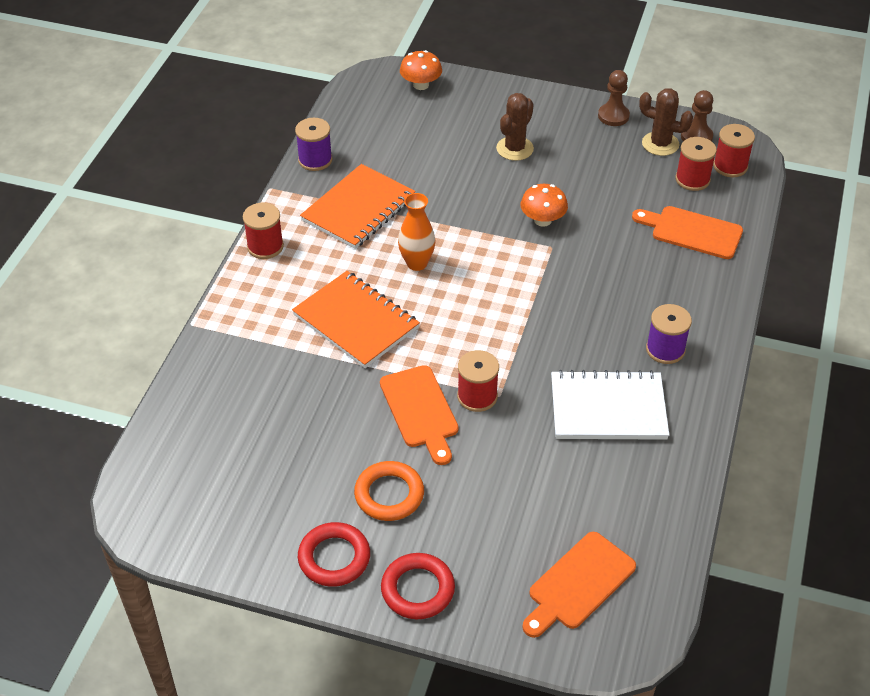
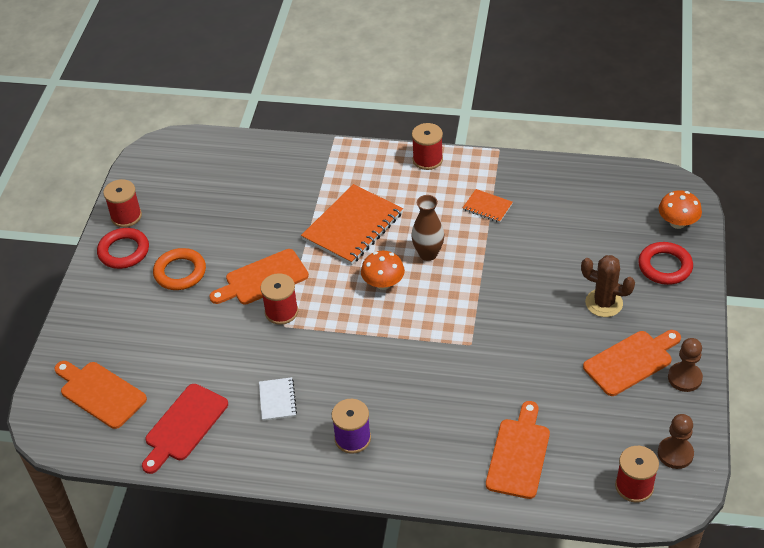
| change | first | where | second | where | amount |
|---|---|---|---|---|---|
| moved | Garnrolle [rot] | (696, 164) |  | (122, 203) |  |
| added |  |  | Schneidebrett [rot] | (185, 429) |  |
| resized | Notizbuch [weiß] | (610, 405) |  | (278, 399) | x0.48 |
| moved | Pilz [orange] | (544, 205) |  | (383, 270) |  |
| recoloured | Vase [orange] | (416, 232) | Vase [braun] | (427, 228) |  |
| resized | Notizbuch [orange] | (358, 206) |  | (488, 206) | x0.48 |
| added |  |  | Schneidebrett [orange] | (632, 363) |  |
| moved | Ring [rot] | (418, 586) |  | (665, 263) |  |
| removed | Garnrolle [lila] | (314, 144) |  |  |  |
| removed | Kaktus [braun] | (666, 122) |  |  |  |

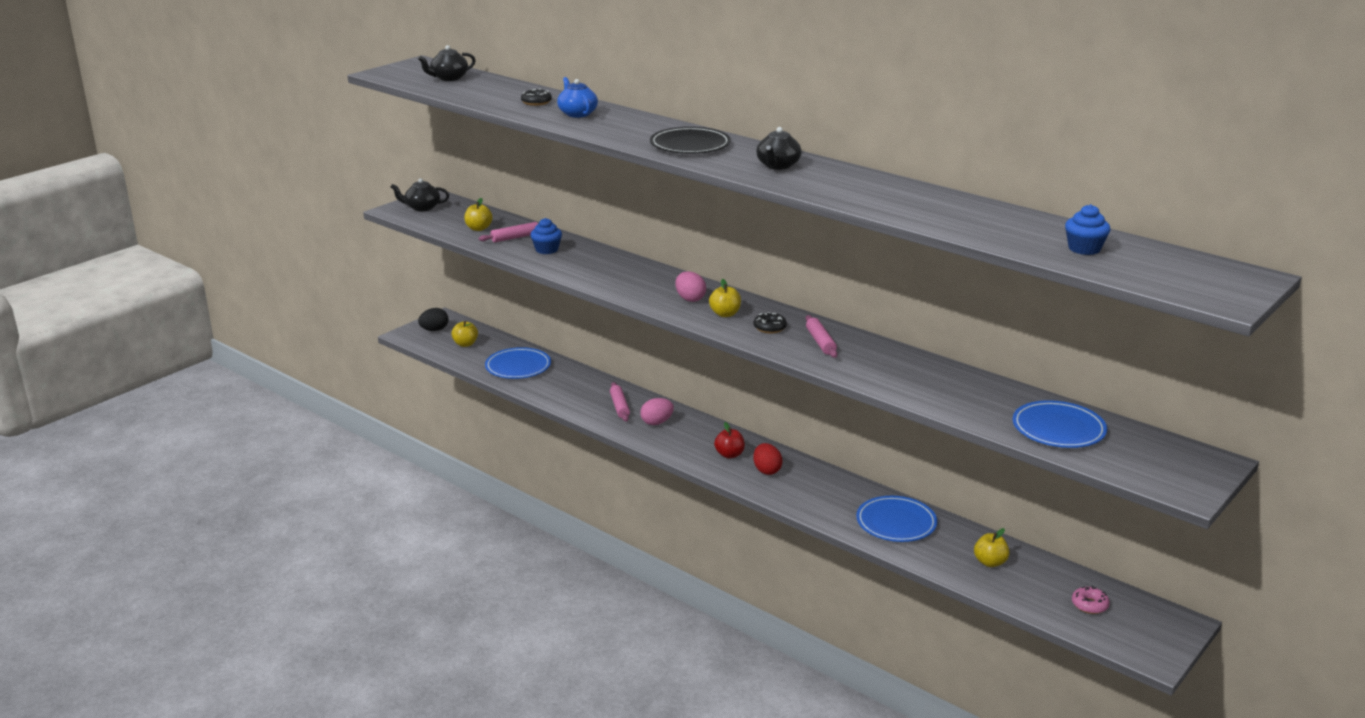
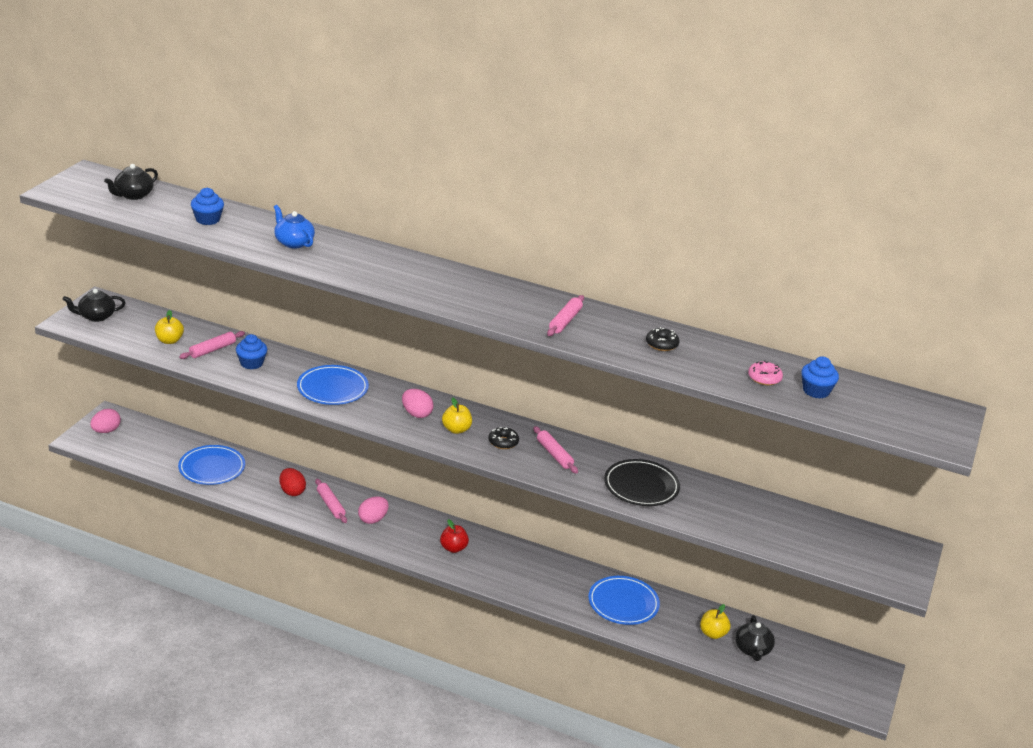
| change | first | where | second | where | amount |
|---|---|---|---|---|---|
| recoloured | Ei [schwarz] | (433, 319) | Ei [rosa] | (105, 421) |  |
| added |  |  | Muffin [blau] | (207, 206) |  |
| moved | Ei [rot] | (767, 459) |  | (292, 482) |  |
| moved | Teller [blau] | (1060, 424) |  | (333, 385) |  |
| added |  |  | Nudelholz [rosa] | (565, 315) |  |
| moved | Teller [schwarz] | (690, 140) |  | (642, 482) |  |
| moved | Donut [schwarz] | (536, 97) |  | (662, 339) |  |
| moved | Teekanne [schwarz] | (779, 148) |  | (755, 638) |  |
| moved | Donut [rosa] | (1091, 600) |  | (765, 372) |  |
| removed | Apfel [gelb] | (464, 334) |  |  |  |

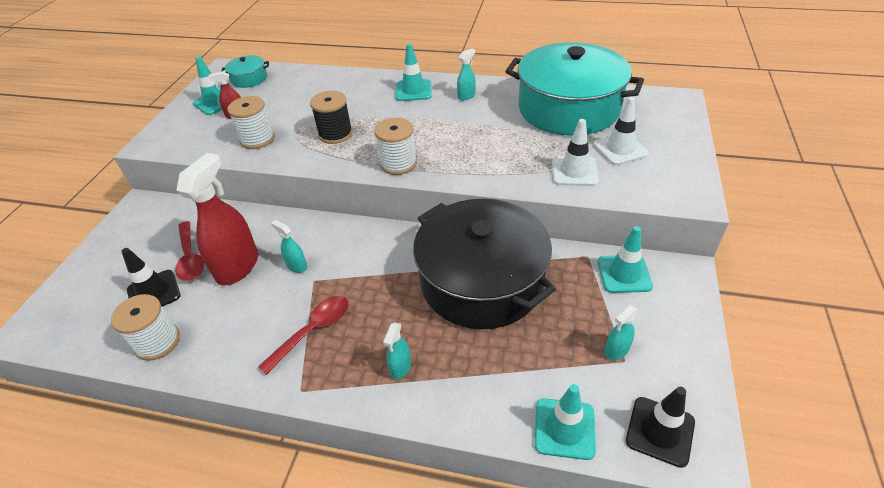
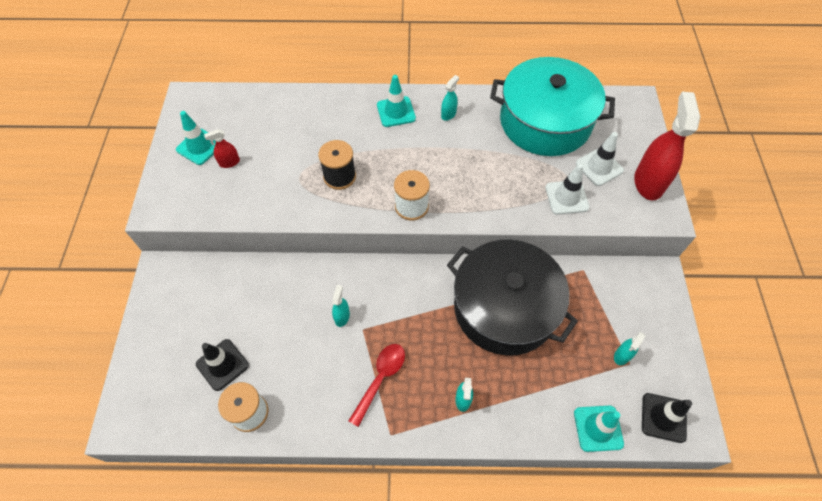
| change | first | where | second | where | amount |
|---|---|---|---|---|---|
| turned | Sprühflasche [türkis] | (289, 246) |  | (341, 306) | 75 degrees clockwise |
| moved | Sprühflasche [rot] | (217, 219) |  | (667, 145) |  |
| removed | Löffel [rot] | (189, 251) |  |  |  |
| removed | Kochtopf [türkis] | (245, 71) |  |  |  |
| removed | Garnrolle [weiß] | (251, 122) |  |  |  |
| removed | Leitkegel [türkis] | (625, 259) |  |  |  |

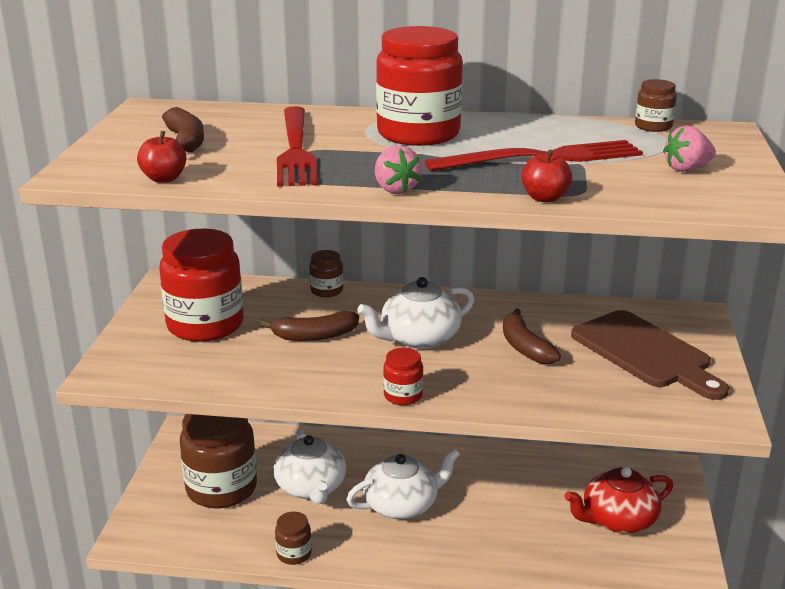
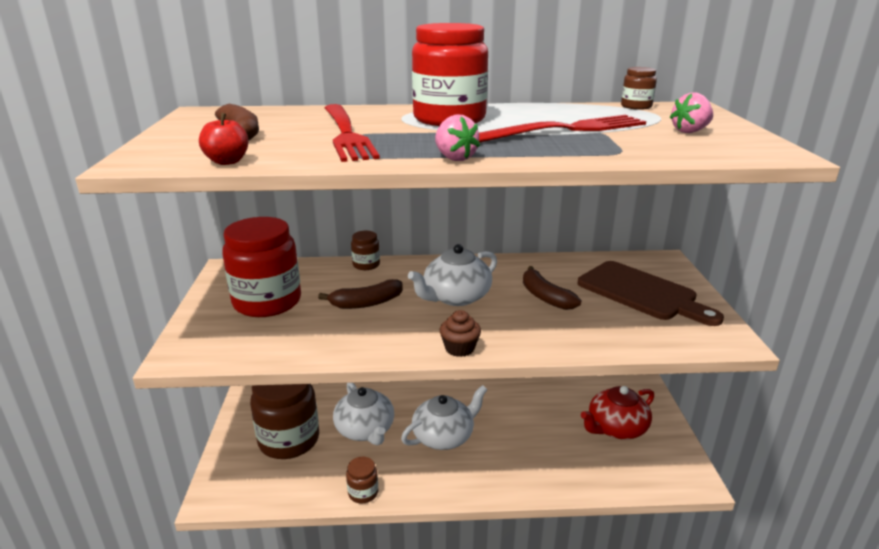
| change | first | where | second | where | amount |
|---|---|---|---|---|---|
| replaced | Einmachglas [rot] | (403, 376) | Muffin [braun] | (460, 333) |  |
| removed | Apfel [rot] | (547, 176) |  |  |  |

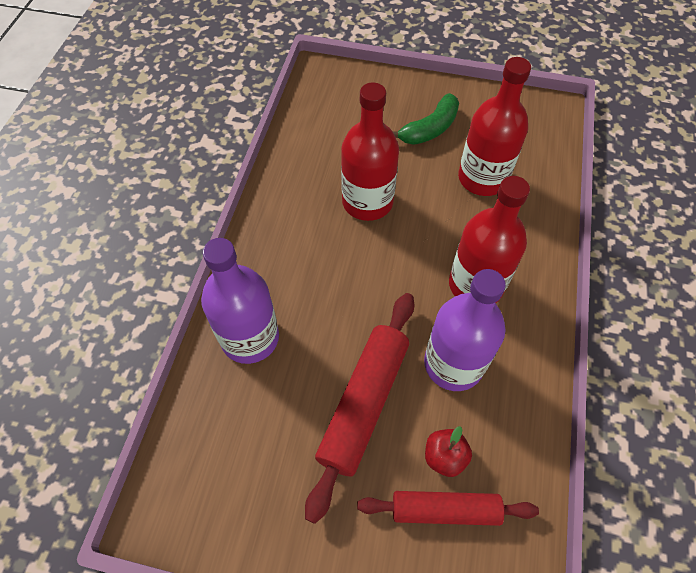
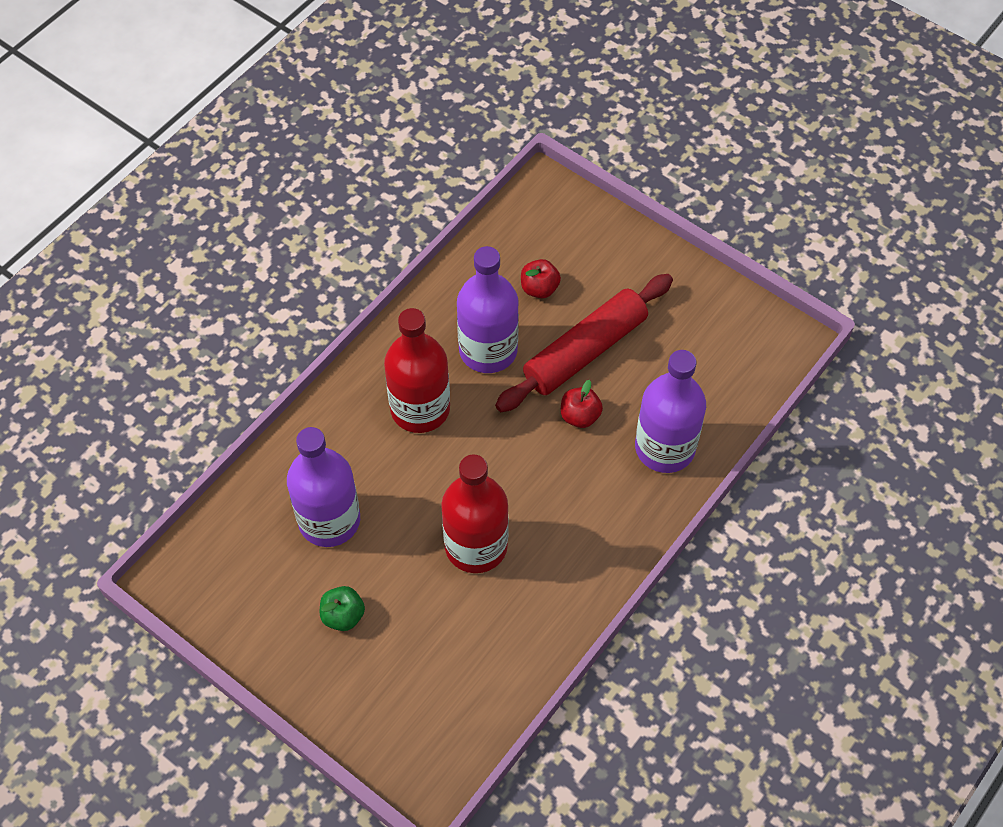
| change | first | where | second | where | amount |
|---|---|---|---|---|---|
| recoloured | Flasche [rot] | (494, 126) | Flasche [lila] | (323, 487) |  |
| replaced | Banane [grün] | (426, 119) | Apfel [grün] | (342, 608) |  |
| added |  |  | Apfel [rot] | (582, 404) |  |
| removed | Nudelholz [rot] | (448, 508) |  |  |  |

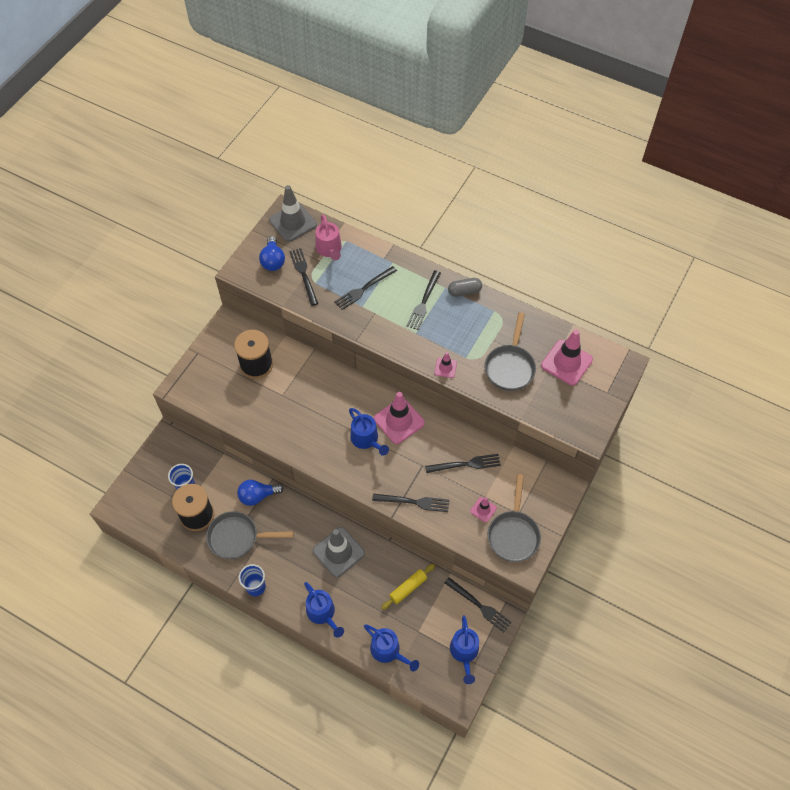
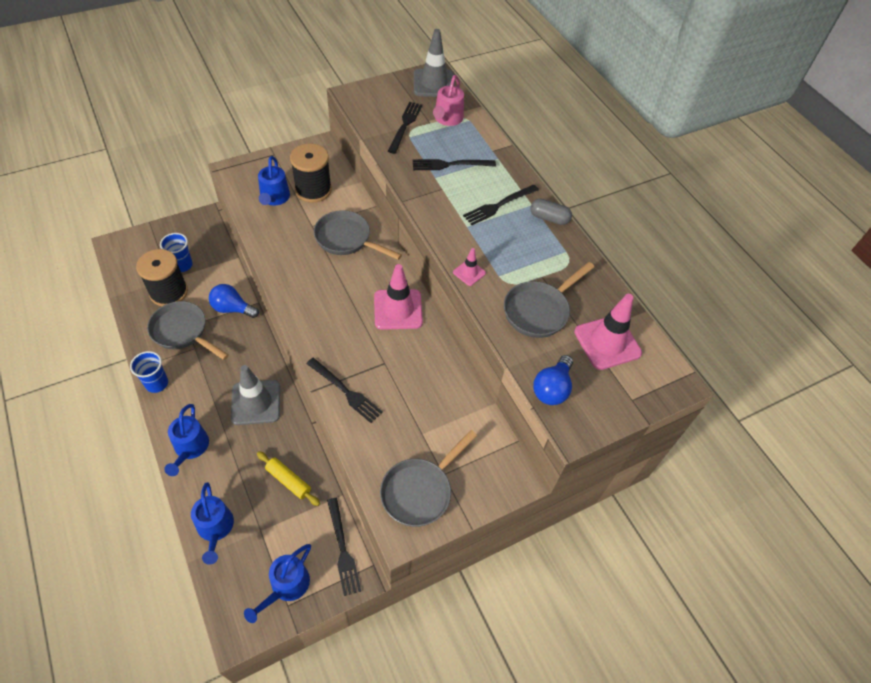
| change | first | where | second | where | amount |
|---|---|---|---|---|---|
| turned | Nudelholz [gelb] | (408, 587) |  | (288, 478) | 45 degrees clockwise |
| moved | Gießkanne [blau] | (369, 432) |  | (274, 181) |  |
| added |  |  | Pfanne [grau] | (358, 235) |  |
| moved | Glühbirne [blau] | (272, 253) |  | (553, 380) |  |
| removed | Gabel [schwarz] | (463, 463) |  |  |  |
| removed | Leitkegel [rosa] | (483, 509) |  |  |  |

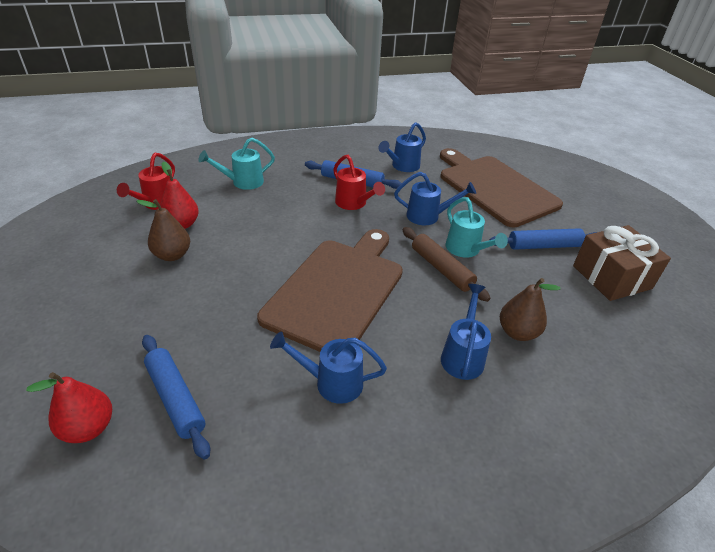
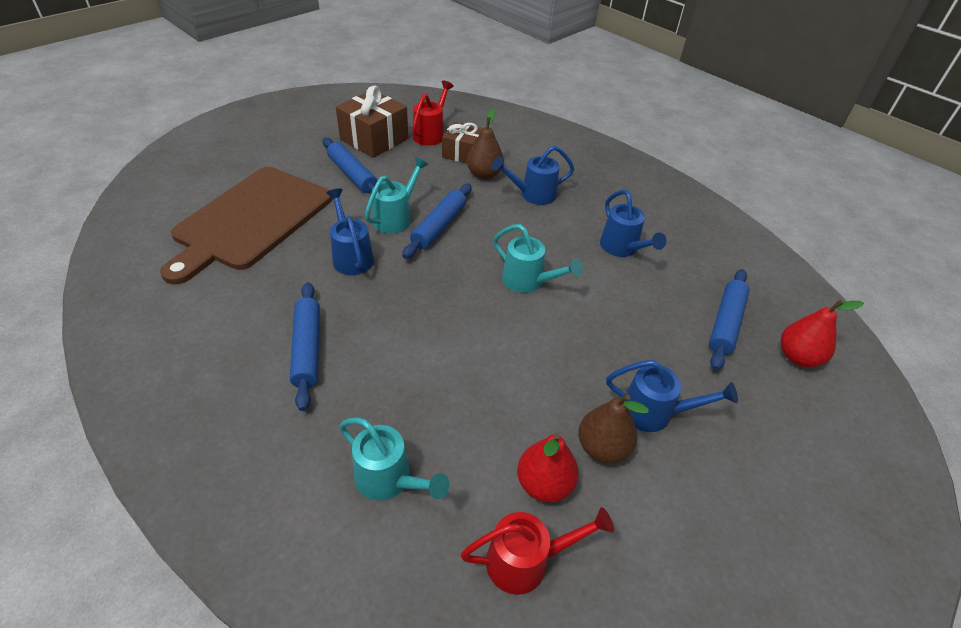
| change | first | where | second | where | amount |
|---|---|---|---|---|---|
| recoloured | Nudelholz [braun] | (446, 264) | Nudelholz [blau] | (437, 221) |  |
| moved | Gießkanne [rot] | (359, 182) |  | (433, 113) |  |
| added |  |  | Geschenk [braun] | (462, 143) |  |
| replaced | Schneidebrett [braun] | (330, 290) | Gießkanne [türkis] | (538, 258) |  |
| moved | Gießkanne [blau] | (402, 147) |  | (672, 396) |  |

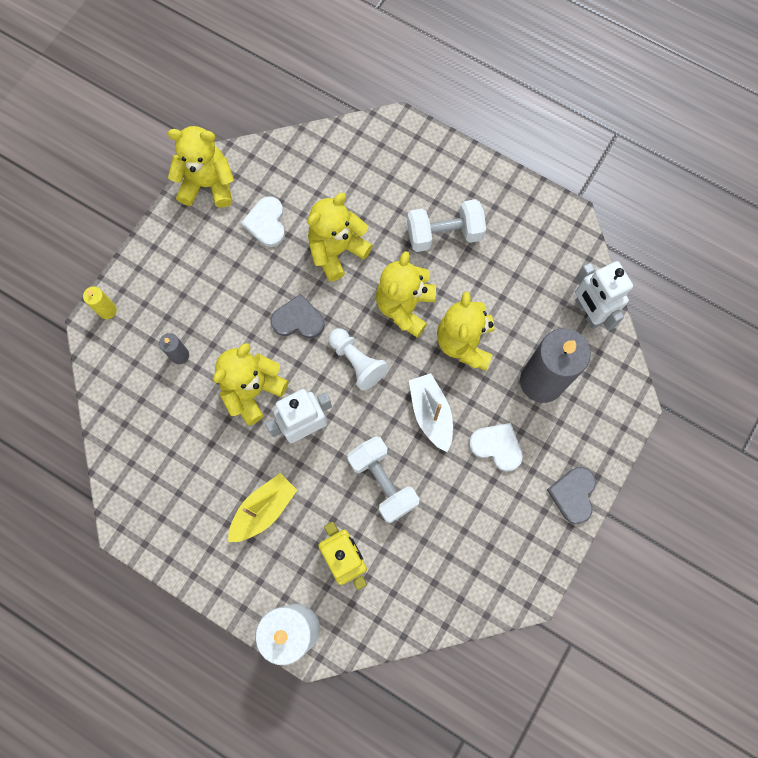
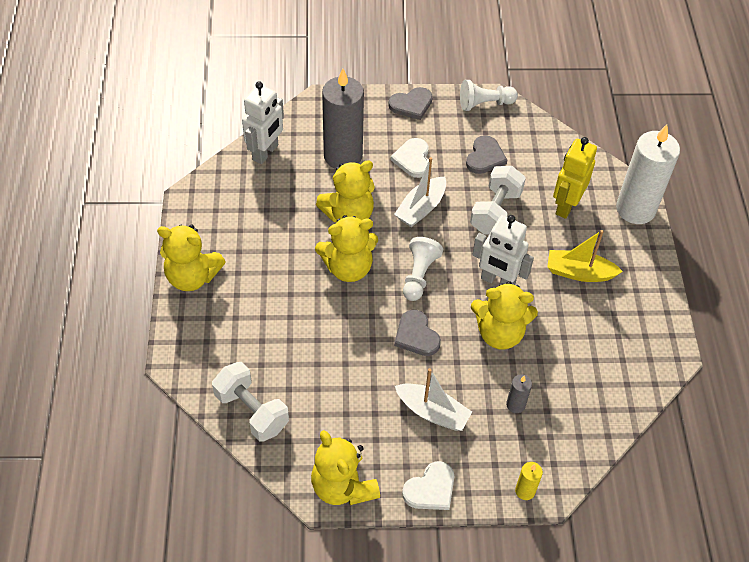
| change | first | where | second | where | amount |
|---|---|---|---|---|---|
| moved | Teddybär [gelb] | (340, 237) |  | (191, 258) |  |
| moved | Hantel [weiß] | (446, 225) |  | (250, 402) |  |
| added |  |  | Boot [weiß] | (433, 399) |  |
| moved | Herz [weiß] | (263, 221) |  | (428, 485) |  |
| added |  |  | Bauer [weiß] | (489, 95) |  |
| added |  |  | Herz [grau] | (486, 154) |  |

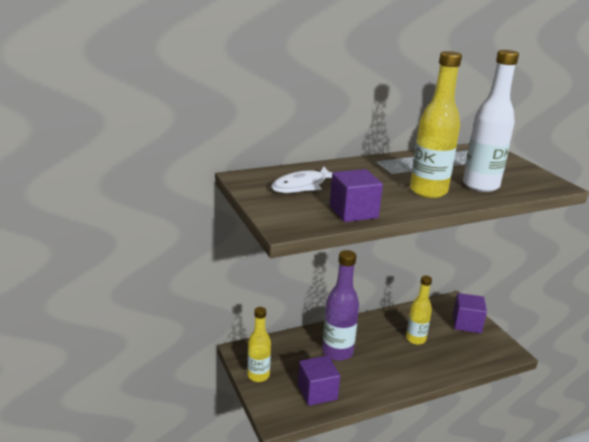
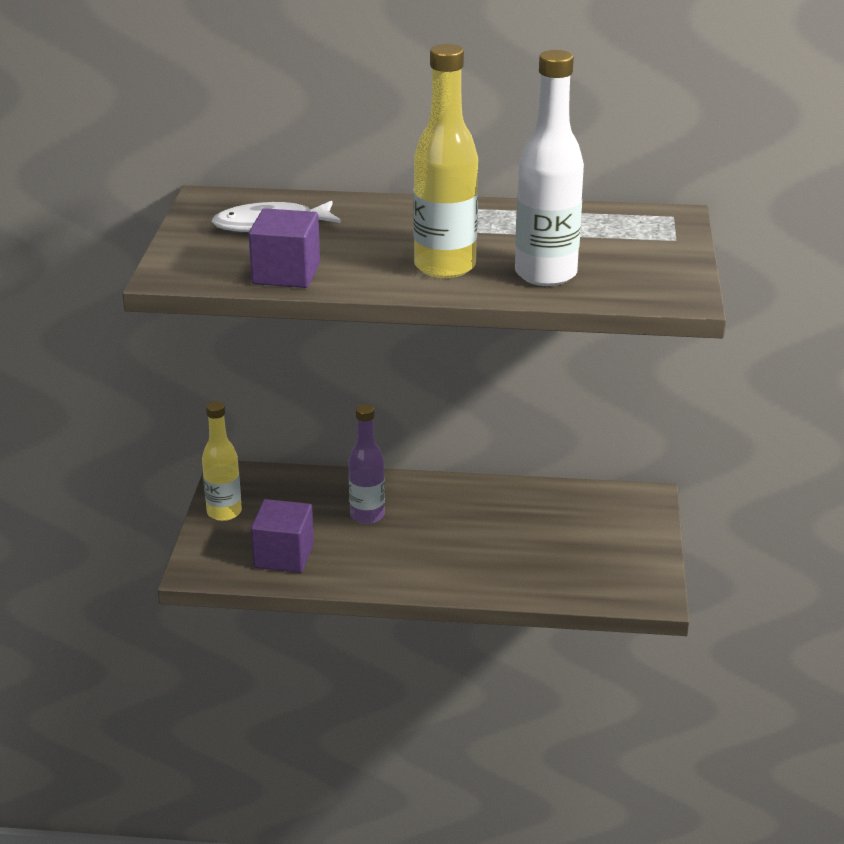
| change | first | where | second | where | amount |
|---|---|---|---|---|---|
| resized | Flasche [lila] | (340, 305) |  | (366, 464) | x0.66 |
| removed | Flasche [gelb] | (419, 310) |  |  |  |
| removed | Kubus [lila] | (470, 313) |  |  |  |

